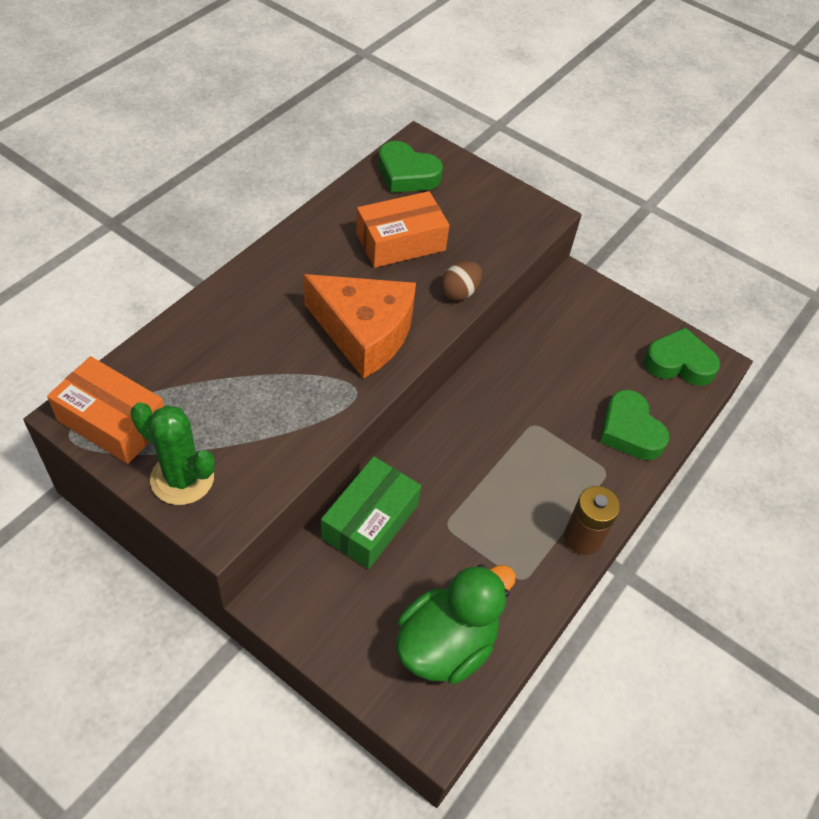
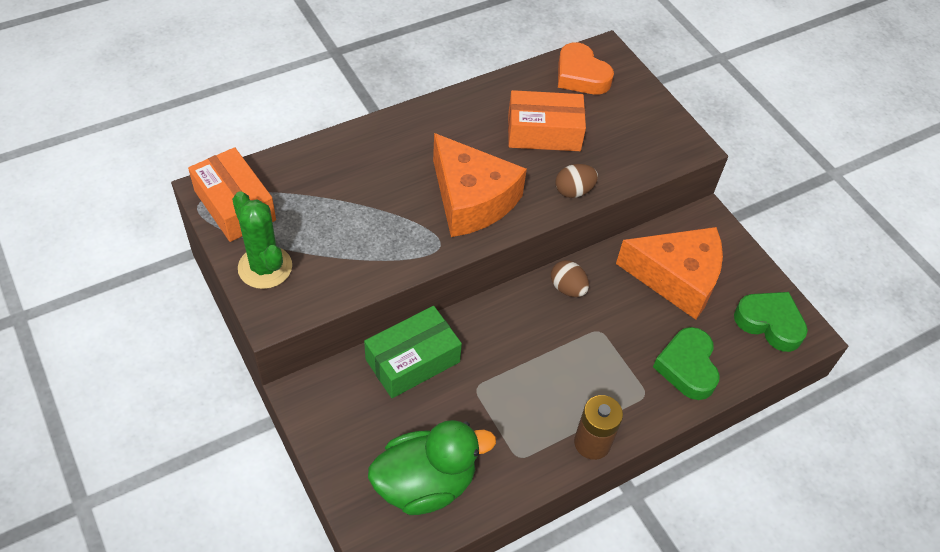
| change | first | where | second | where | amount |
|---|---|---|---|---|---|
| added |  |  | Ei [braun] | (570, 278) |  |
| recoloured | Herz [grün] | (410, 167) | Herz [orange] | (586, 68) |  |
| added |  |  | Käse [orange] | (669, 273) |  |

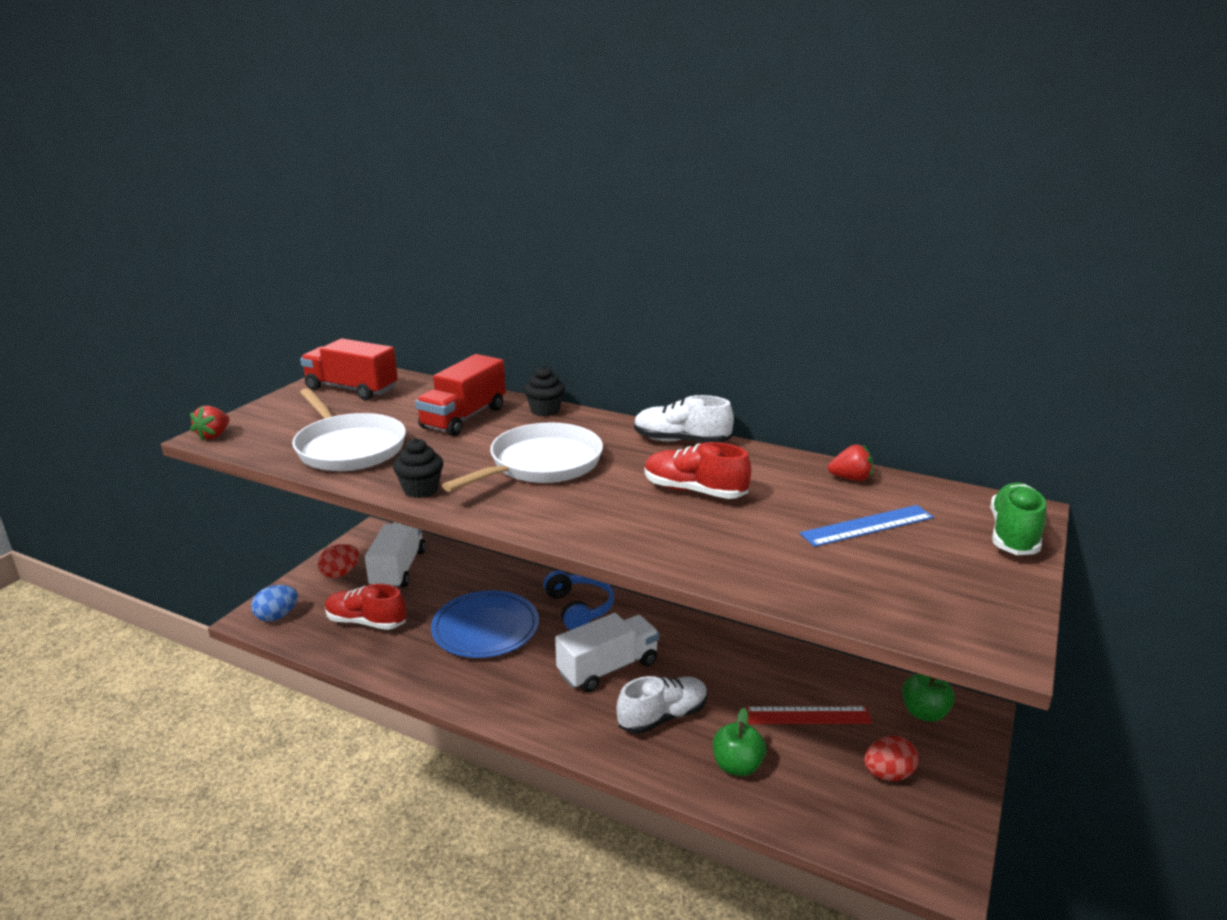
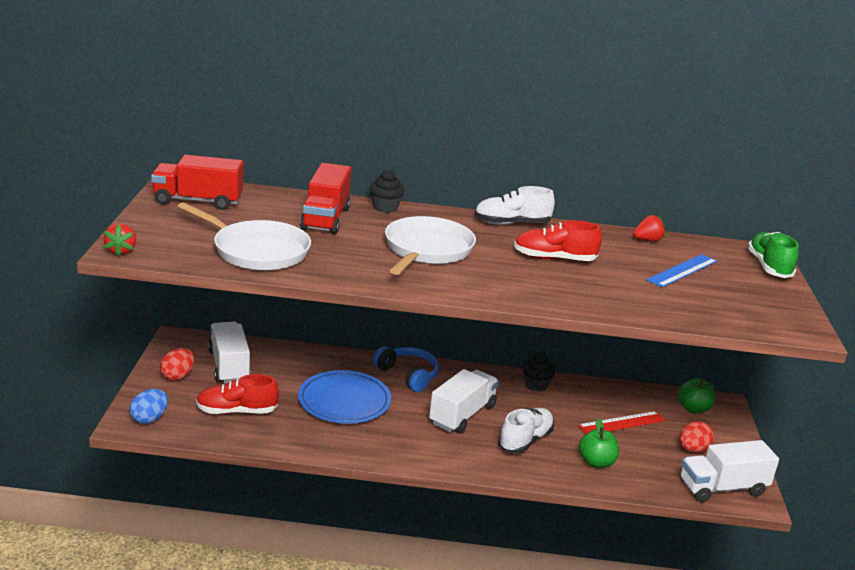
| change | first | where | second | where | amount |
|---|---|---|---|---|---|
| moved | Muffin [schwarz] | (418, 468) |  | (539, 372) |  |
| added |  |  | Lastwagen [weiß] | (729, 471) |  |

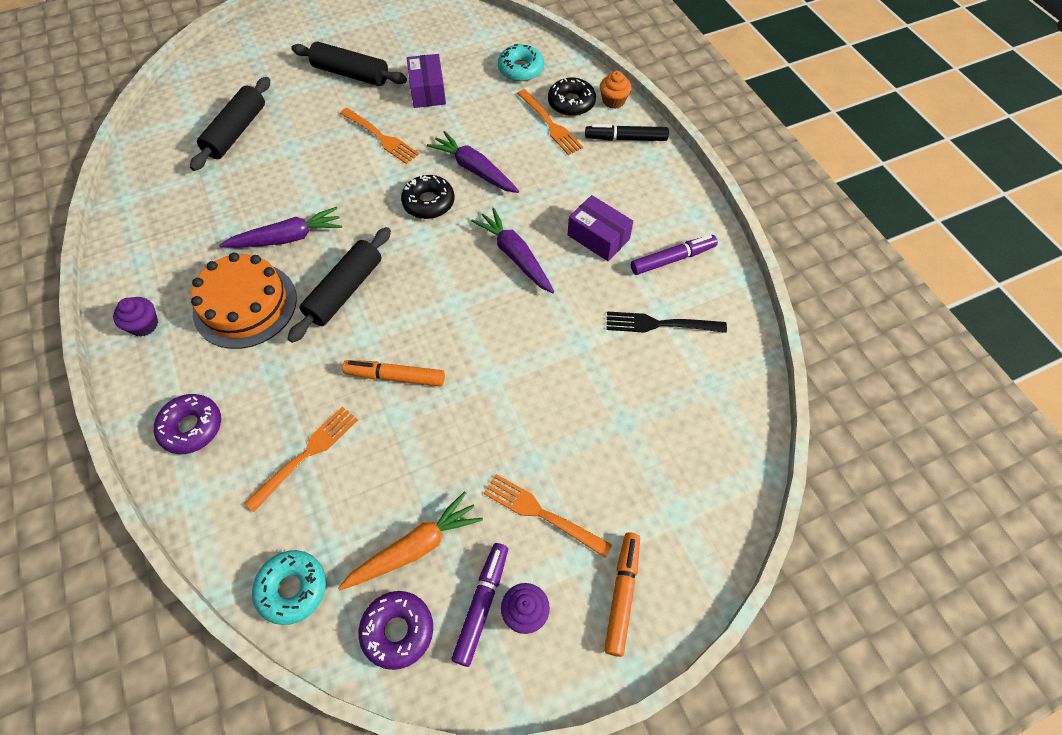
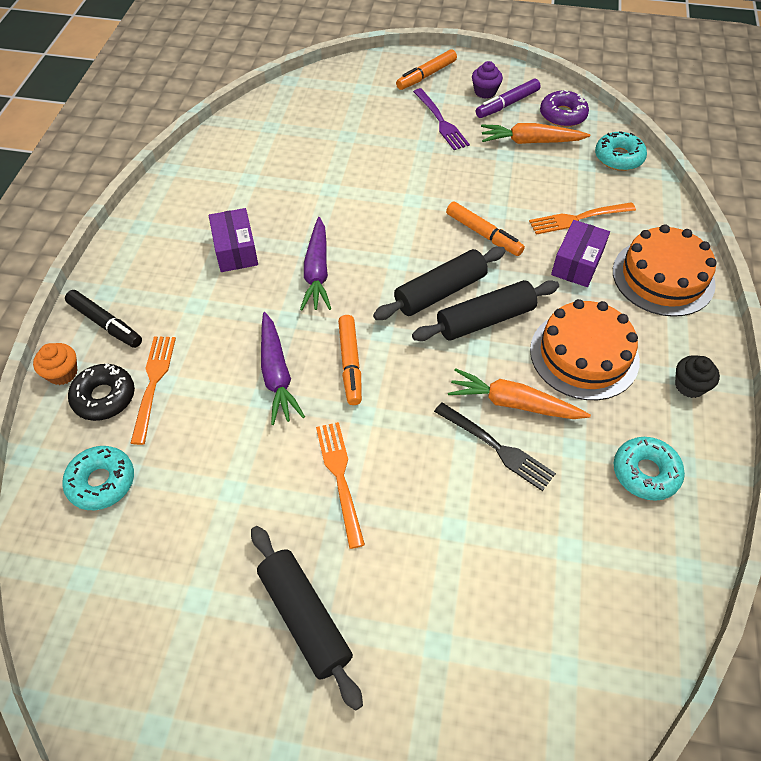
| change | first | where | second | where | amount |
|---|---|---|---|---|---|
| replaced | Donut [schwarz] | (427, 197) | Filzstift [orange] | (350, 360) |  |
| moved | Nudelholz [schwarz] | (230, 124) |  | (439, 283) |  |
| recoloured | Gabel [orange] | (547, 516) | Gabel [lila] | (441, 119) |  |
| moved | Gabel [schwarz] | (667, 322) |  | (495, 446) |  |
| recoloured | Karotte [lila] | (280, 227) | Karotte [orange] | (519, 393) |  |
| moved | Schachtel [lila] | (426, 81) |  | (580, 253) |  |
| replaced | Donut [lila] | (187, 424) | Kuchen [orange] | (665, 271) |  |
| added |  |  | Donut [türkis] | (649, 469) |  |
| recoloured | Muffin [lila] | (135, 317) | Muffin [schwarz] | (697, 376) |  |
| removed | Filzstift [lila] | (674, 255) |  |  |  |

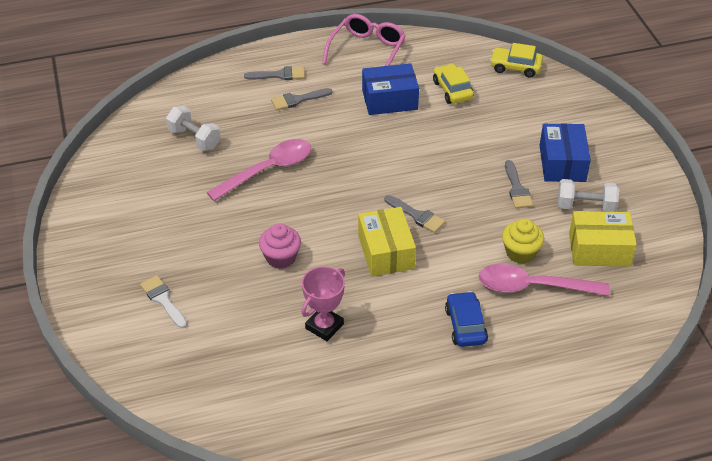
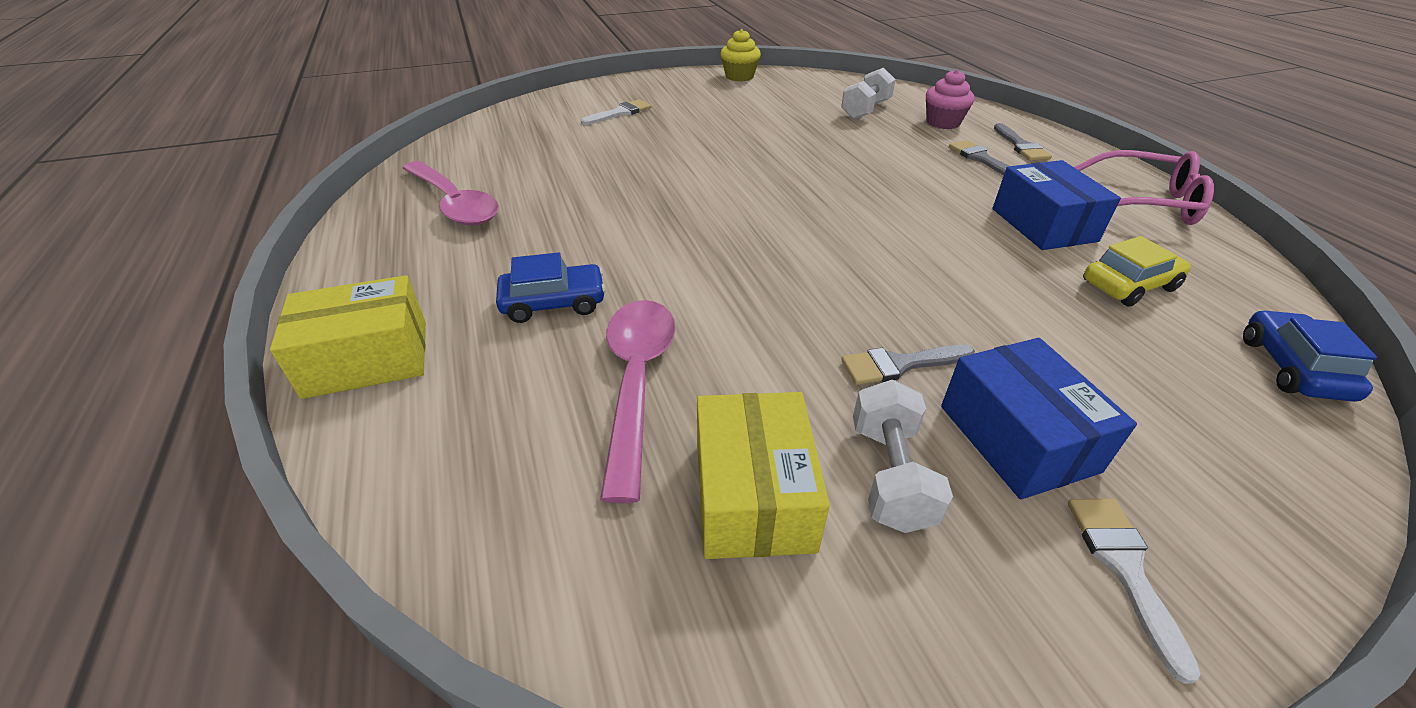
| change | first | where | second | where | amount |
|---|---|---|---|---|---|
| moved | Schachtel [gelb] | (387, 241) |  | (348, 337) |  |
| moved | Löffel [rosa] | (258, 170) |  | (450, 193) |  |
| moved | Muffin [gelb] | (523, 241) |  | (740, 55) |  |
| moved | Muffin [rosa] | (280, 246) |  | (950, 99) |  |
| turned | Schachtel [blau] | (565, 152) |  | (1039, 418) | 75 degrees clockwise |
| added |  |  | Pinsel [weiß] | (1134, 591) |  |
| recoloured | Auto [gelb] | (516, 60) | Auto [blau] | (1310, 356) |  |
| removed | Pokal [rosa] | (323, 303) |  |  |  |
| removed | Pinsel [grau] | (414, 214) |  |  |  |

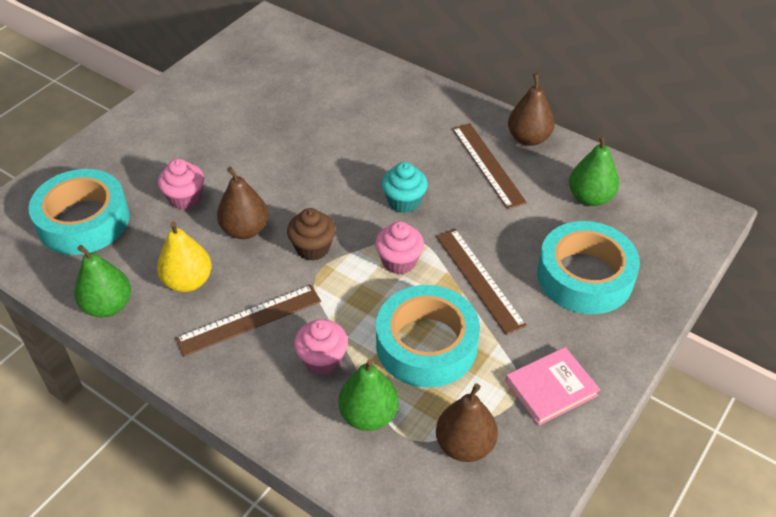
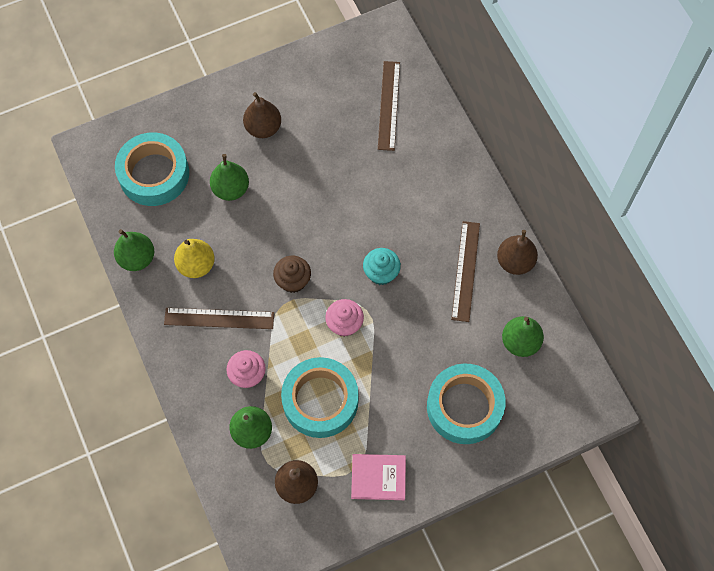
| change | first | where | second | where | amount |
|---|---|---|---|---|---|
| replaced | Muffin [rosa] | (181, 184) | Birne [grün] | (229, 177) |  |
| moved | Birne [braun] | (242, 203) |  | (262, 115) |  |
| moved | Lineal [braun] | (481, 282) |  | (389, 106) |  |

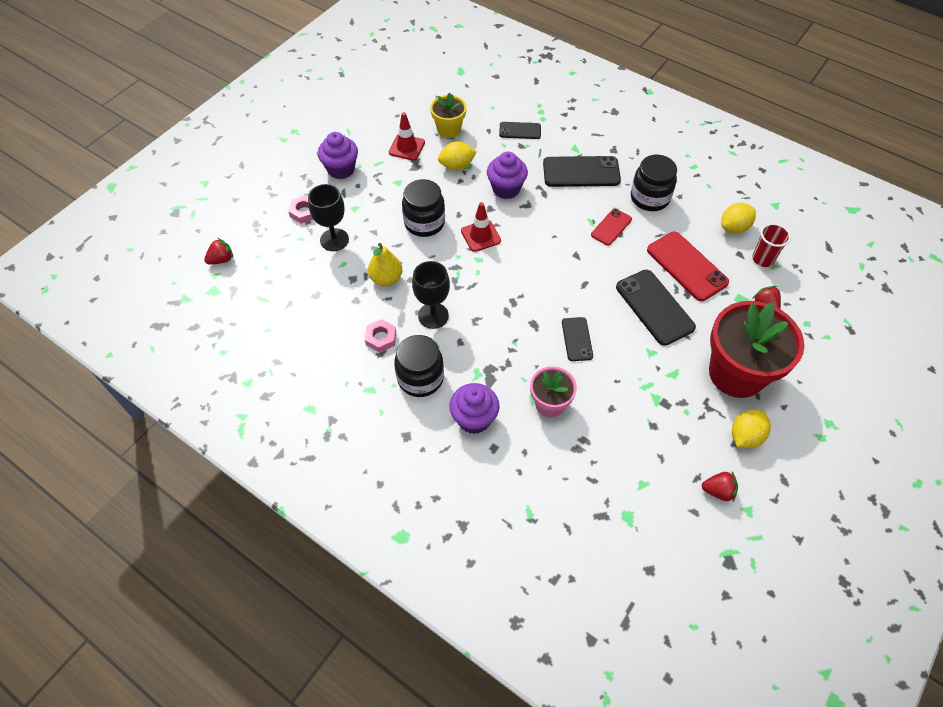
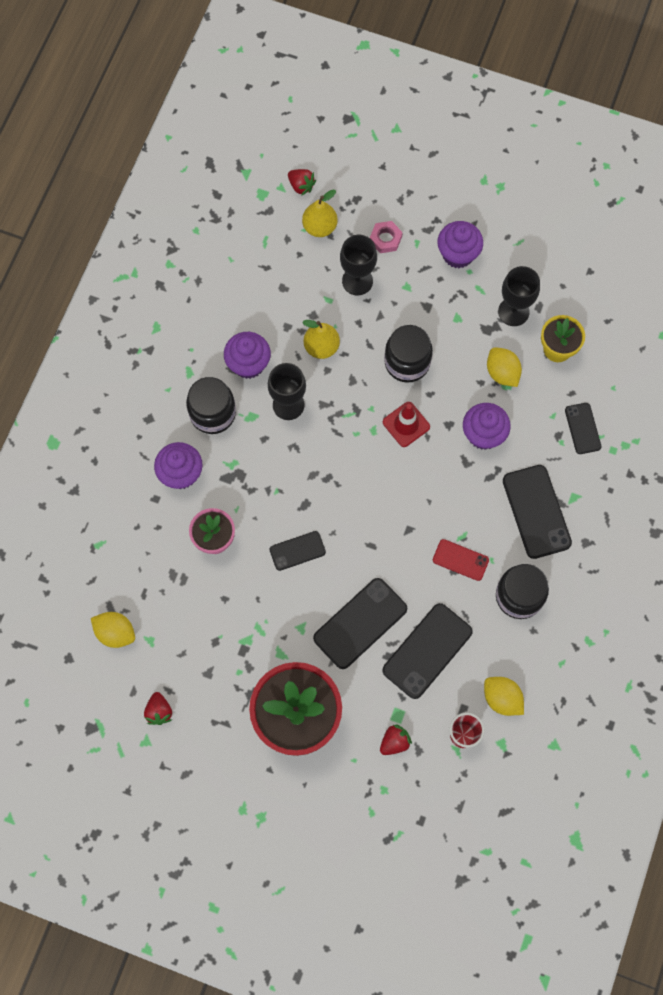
| change | first | where | second | where | amount |
|---|---|---|---|---|---|
| moved | Zitrone [gelb] | (751, 429) |  | (113, 630) |  |
| replaced | Sechskantmutter [rosa] | (380, 336) | Muffin [lila] | (247, 355) |  |
| added |  |  | Birne [gelb] | (320, 213) |  |
| recoloured | Handy [rot] | (688, 266) | Handy [schwarz] | (427, 651) |  |
| replaced | Leitkegel [rot] | (407, 136) | Kelch [schwarz] | (519, 296) |  |

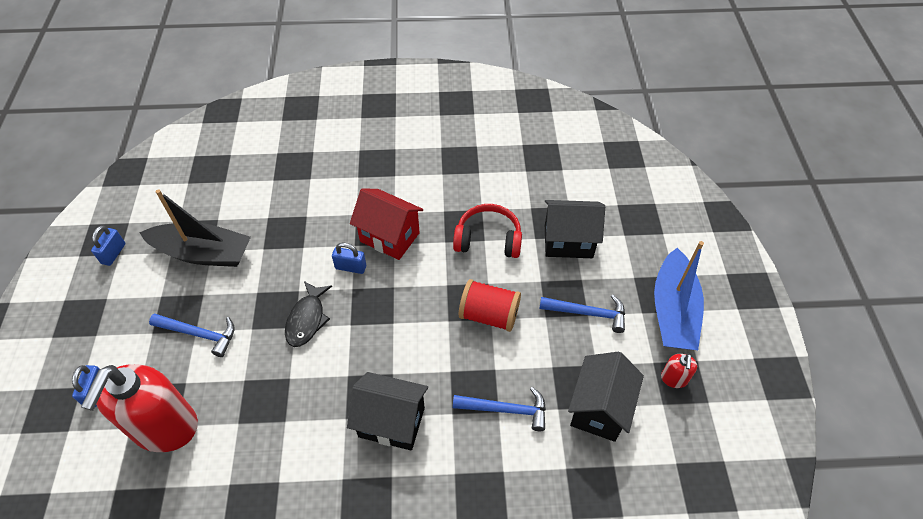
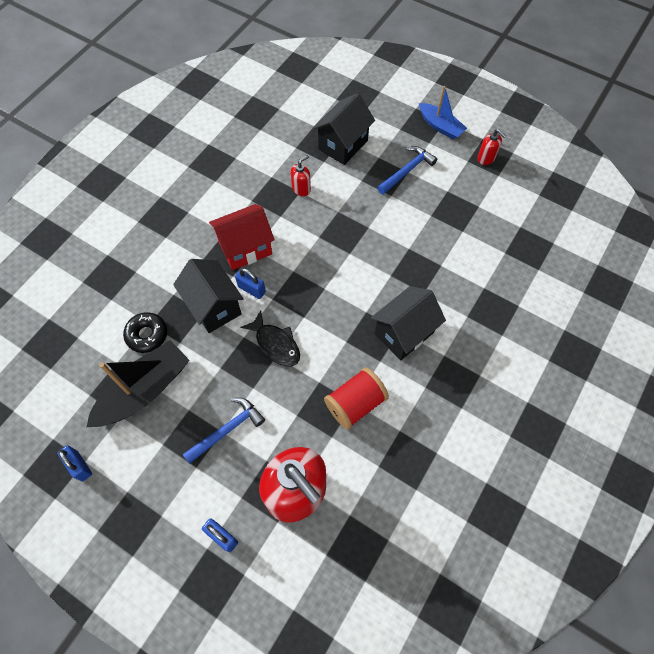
| change | first | where | second | where | amount |
|---|---|---|---|---|---|
| added |  |  | Donut [schwarz] | (145, 332) |  |
| moved | Haus [schwarz] | (606, 396) |  | (208, 296) |  |
| turned | Vorhängeschloss [blau] | (349, 258) |  | (250, 283) | 75 degrees clockwise |
| replaced | Kopfhörer [rot] | (487, 231) | Seifenspender [rot] | (301, 175) |  |
| moved | Garnrolle [rot] | (490, 305) |  | (356, 398) |  |
| resized | Boot [blau] | (679, 295) |  | (443, 112) | x0.61 |
| removed | Hammer [blau] | (499, 409) |  |  |  |

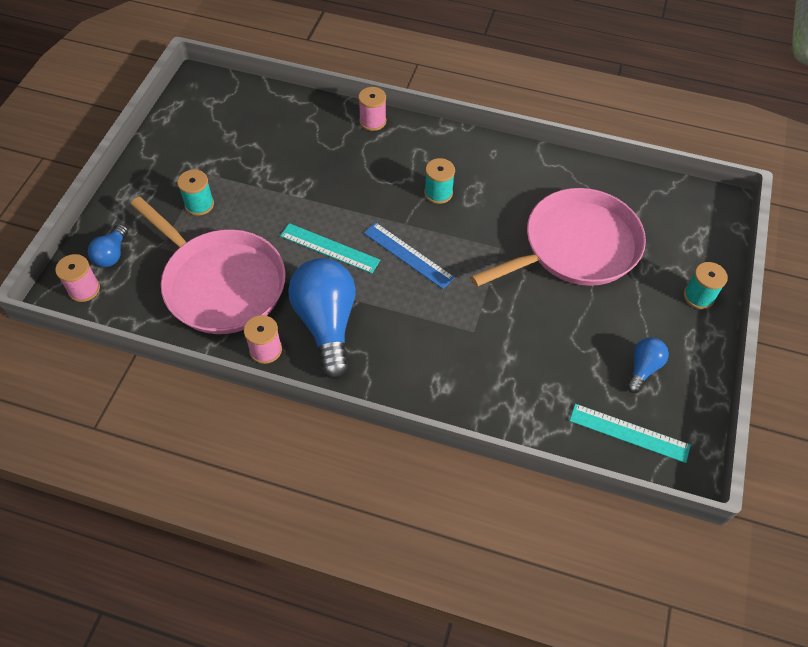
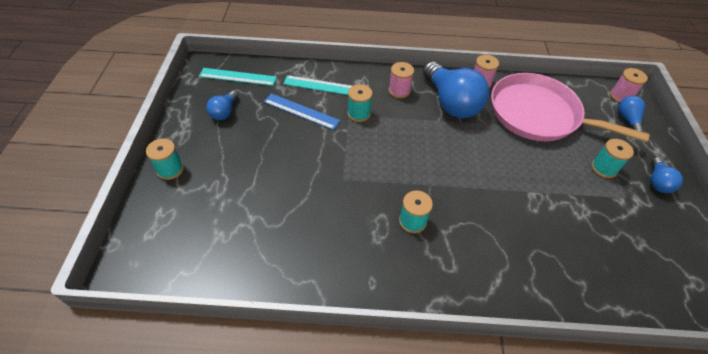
| change | first | where | second | where | amount |
|---|---|---|---|---|---|
| moved | Lineal [blau] | (409, 255) |  | (302, 111) |  |
| moved | Lineal [türkis] | (330, 248) |  | (317, 85) |  |
| added |  |  | Garnrolle [türkis] | (360, 103) |  |
| moved | Garnrolle [rosa] | (372, 109) |  | (401, 80) |  |
| added |  |  | Glühbirne [blau] | (666, 175) |  |
| removed | Pfanne [rosa] | (558, 237) |  |  |  |

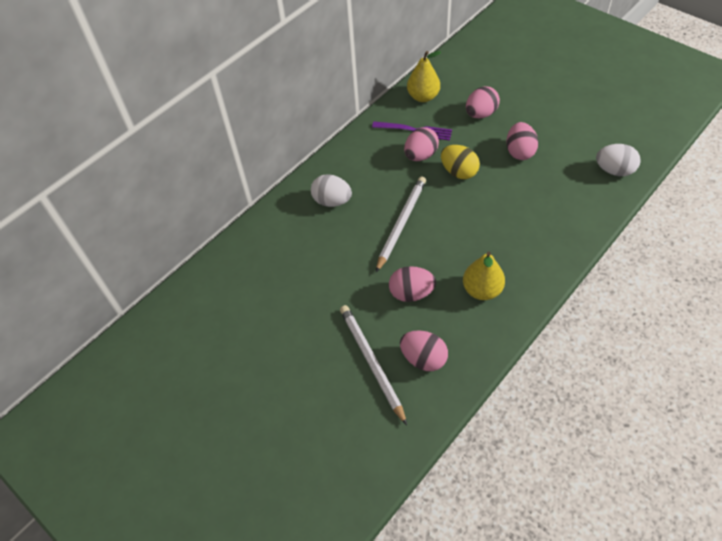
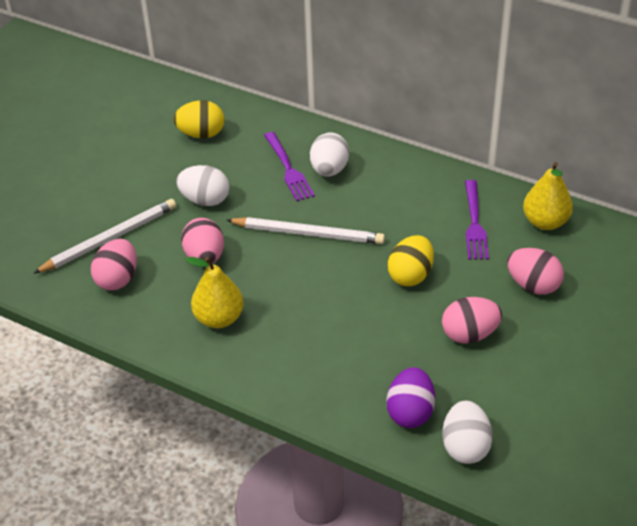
| change | first | where | second | where | amount |
|---|---|---|---|---|---|
| added |  |  | Ei [gelb] | (199, 119) |  |
| added |  |  | Ei [weiß] | (202, 185) |  |
| added |  |  | Gabel [lila] | (289, 166) |  |
| added |  |  | Ei [lila] | (410, 397) |  |
| removed | Ei [rosa] | (421, 144) |  |  |  |

